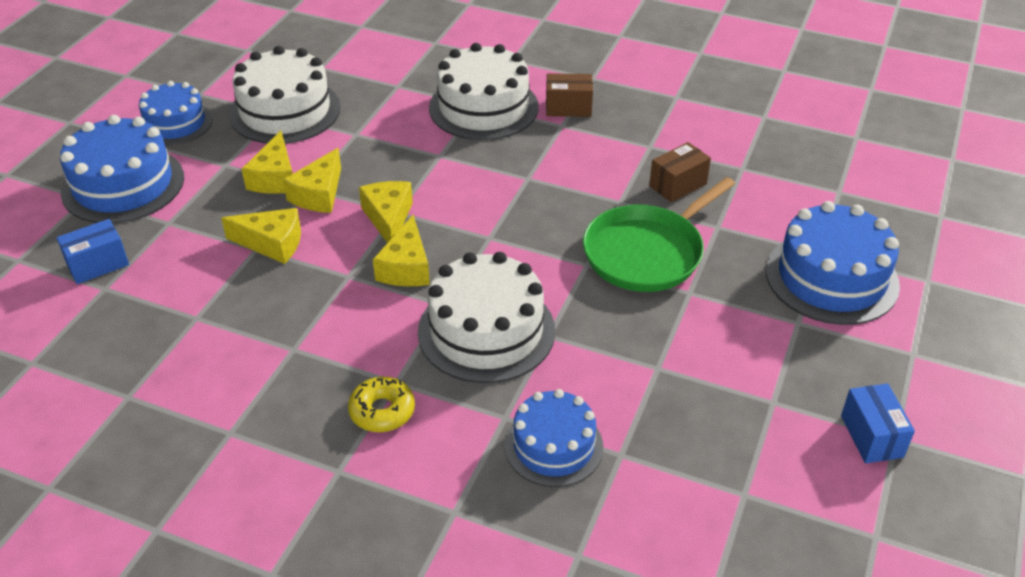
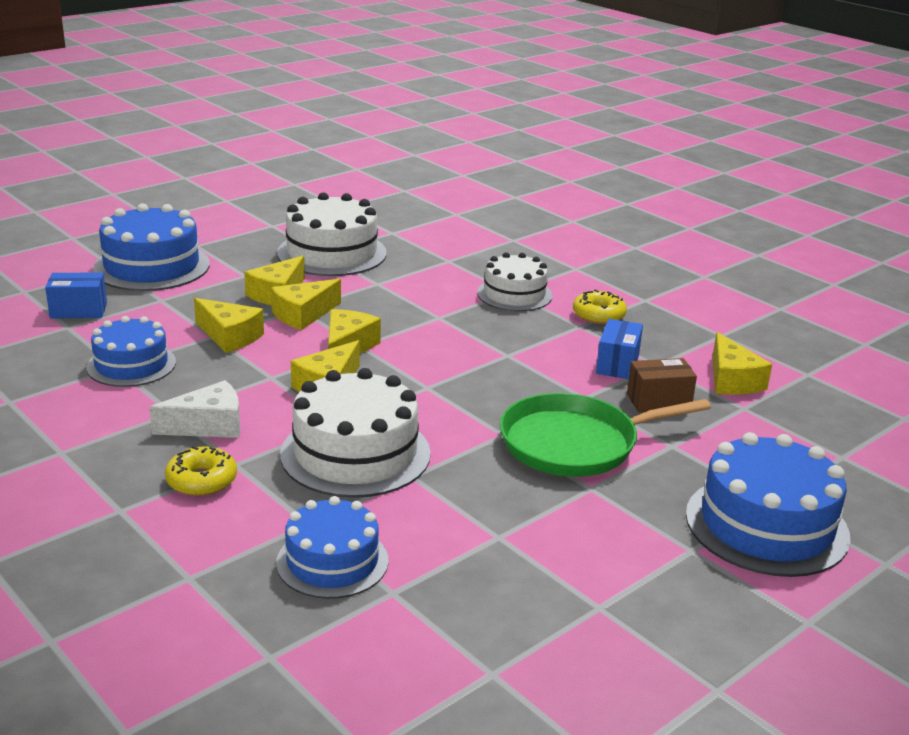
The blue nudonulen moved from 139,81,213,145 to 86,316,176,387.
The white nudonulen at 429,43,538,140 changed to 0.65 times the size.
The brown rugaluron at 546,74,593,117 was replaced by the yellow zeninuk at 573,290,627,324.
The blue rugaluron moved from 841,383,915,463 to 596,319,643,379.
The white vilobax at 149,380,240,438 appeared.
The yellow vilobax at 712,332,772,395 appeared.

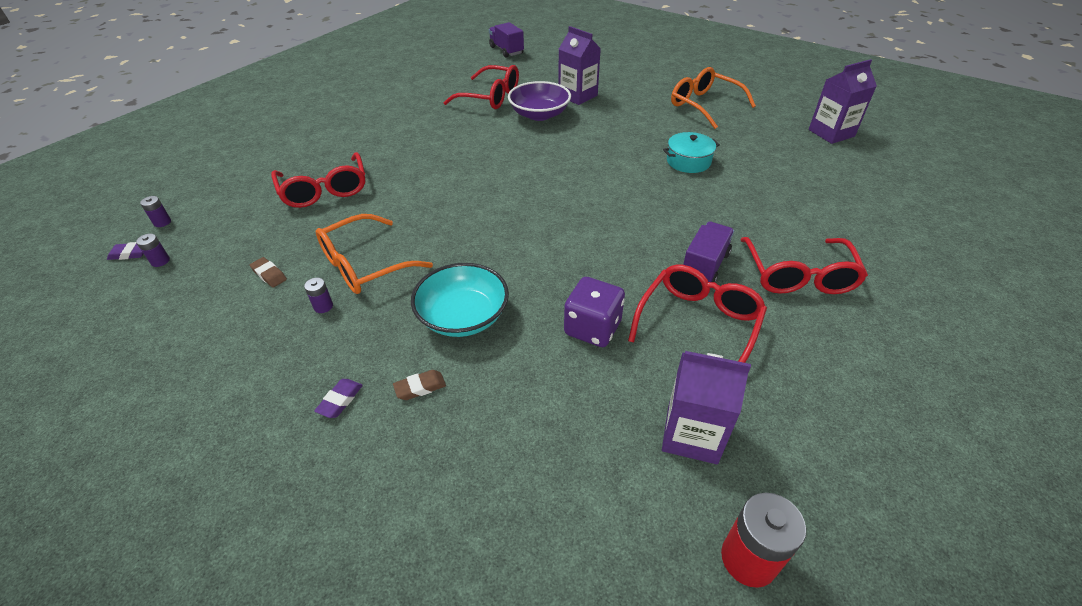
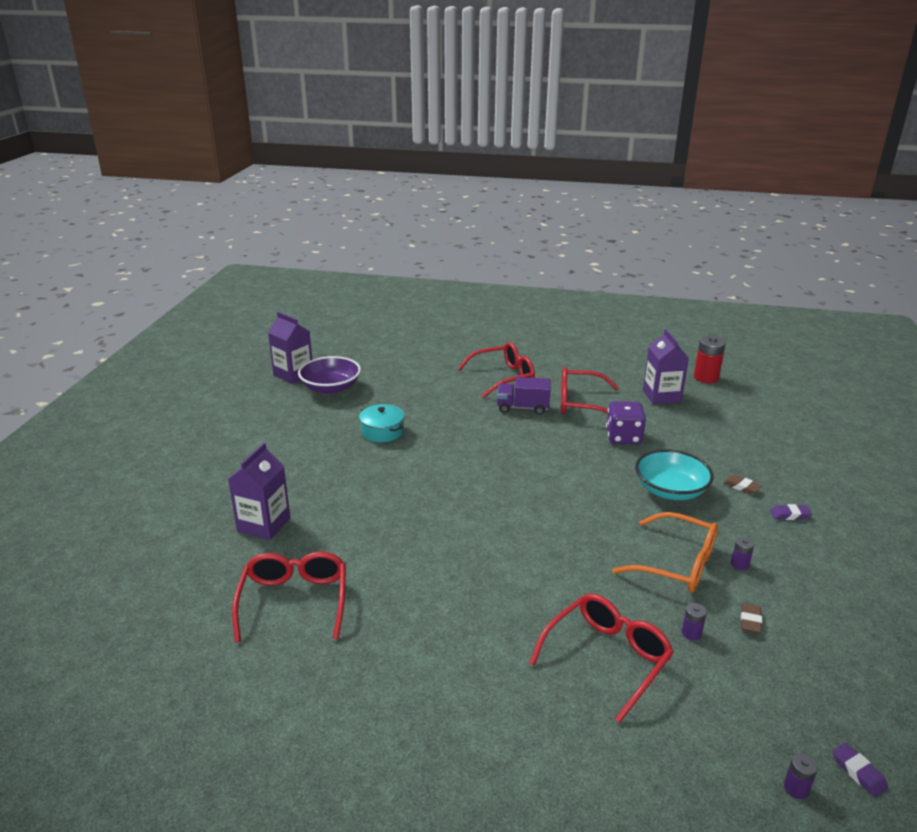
The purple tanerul moved from 136,234,170,267 to 682,603,707,641.
The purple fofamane at 489,22,524,58 disappeared.
The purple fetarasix moved from 508,81,571,121 to 298,356,361,394.
The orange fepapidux at 671,67,756,129 disappeared.

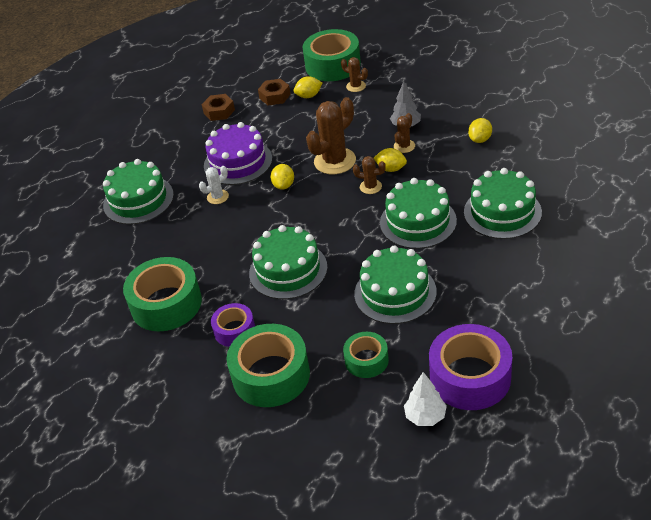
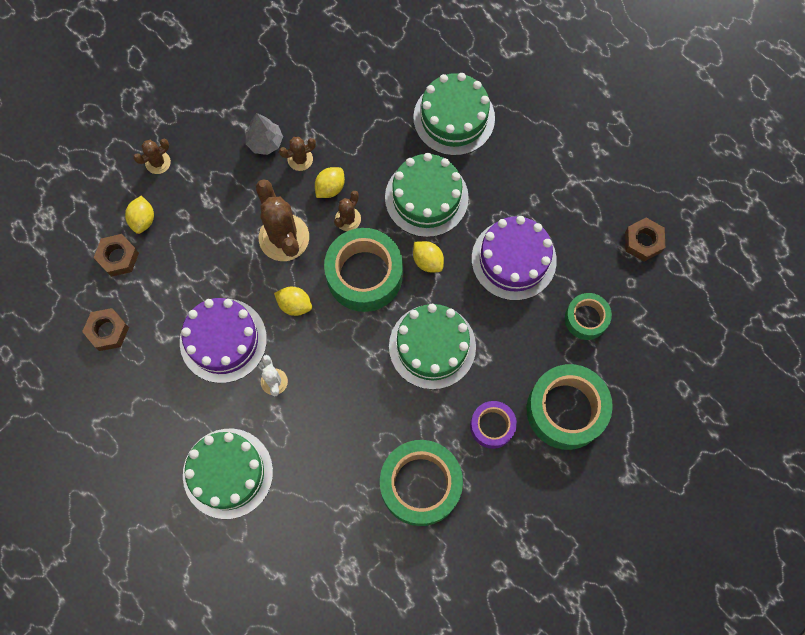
The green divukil moved from 302,29,361,81 to 324,228,403,312.
The green nudonulen at 354,246,437,324 became the purple nudonulen at 472,216,557,301.
The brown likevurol at 394,113,415,153 turned 75 degrees counterclockwise.
The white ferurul at 404,372,447,426 disappeared.
The purple divukil at 429,324,512,410 was replaced by the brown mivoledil at 625,218,665,262.
The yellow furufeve moved from 468,118,492,143 to 413,241,444,272.

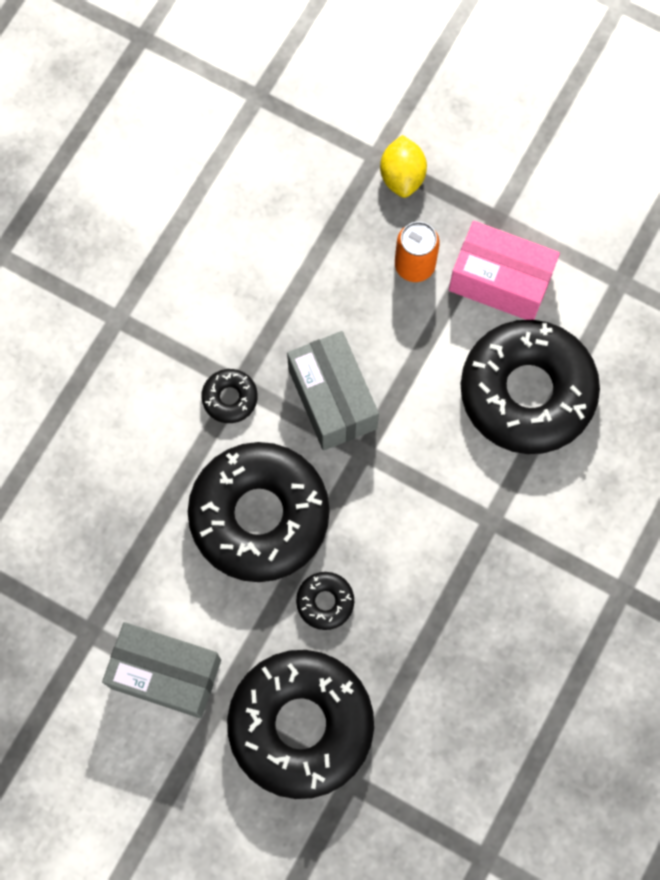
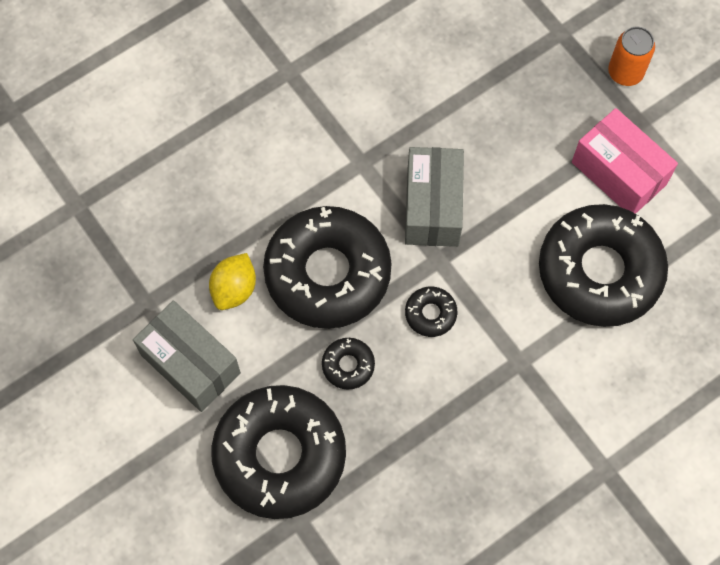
The black zeninuk moved from 201,369,258,423 to 405,287,457,337.
The yellow furufeve moved from 380,135,427,198 to 209,253,256,310.
The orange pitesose moved from 395,222,440,282 to 608,27,655,86.

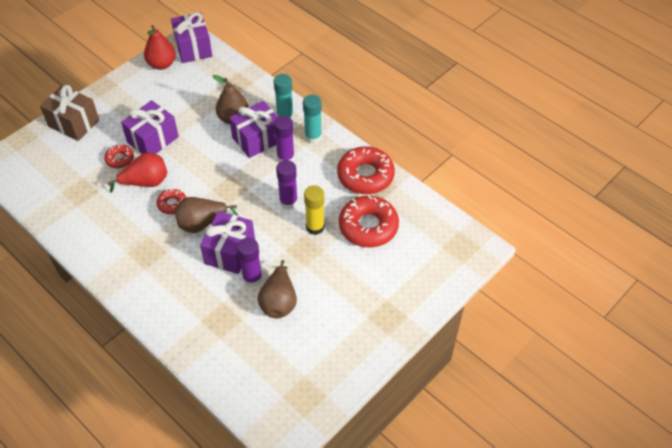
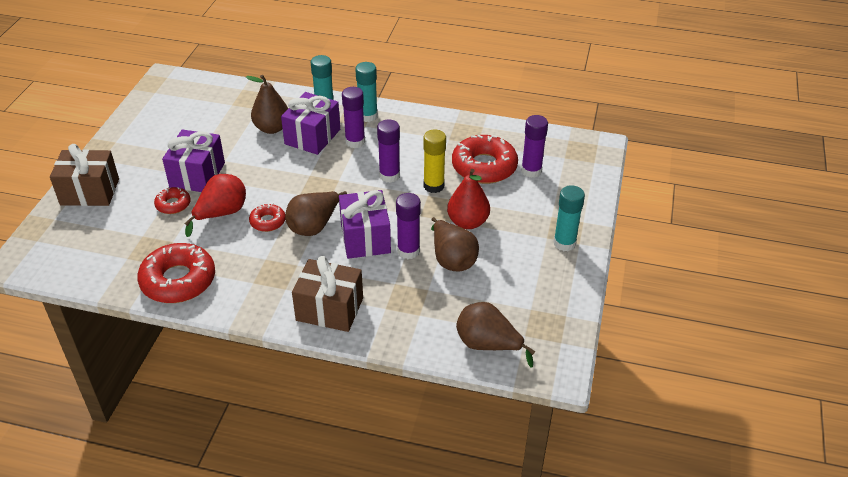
The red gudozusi moved from 144,25,176,70 to 447,169,490,229.
The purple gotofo at 171,12,212,63 disappeared.
The red zeninuk moved from 337,146,395,194 to 137,243,215,303.
The brown gotofo at 292,256,363,332 appeared.
The brown gudozusi at 456,302,535,367 appeared.
The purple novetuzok at 521,115,548,178 appeared.
The turquoise novetuzok at 553,185,585,251 appeared.

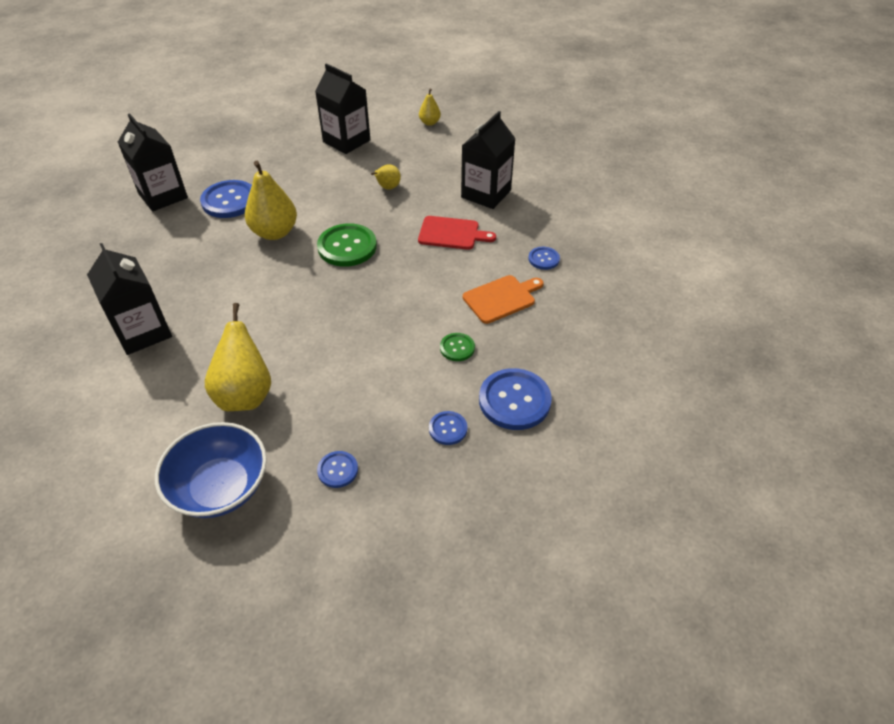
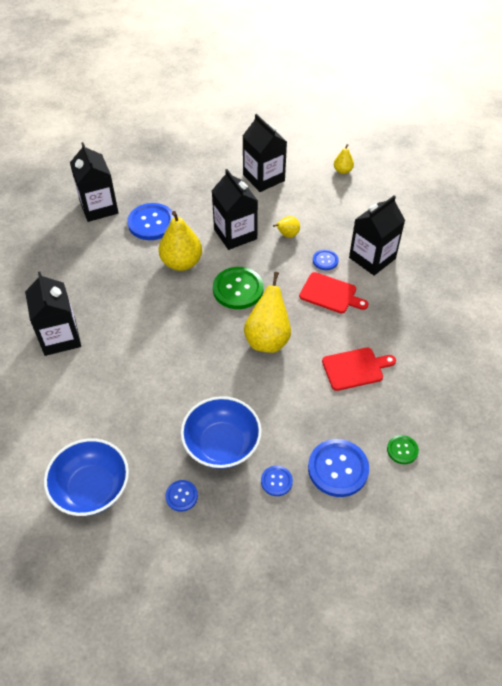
The yellow gudozusi moved from 205,303,271,411 to 244,272,291,353.
The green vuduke moved from 440,333,475,361 to 387,435,419,464.
The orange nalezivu at 463,275,544,324 became the red nalezivu at 322,348,396,391.
The blue vuduke moved from 528,247,560,270 to 313,249,338,270.
The blue fetarasix at 181,396,262,469 appeared.
The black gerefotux at 212,169,258,250 appeared.

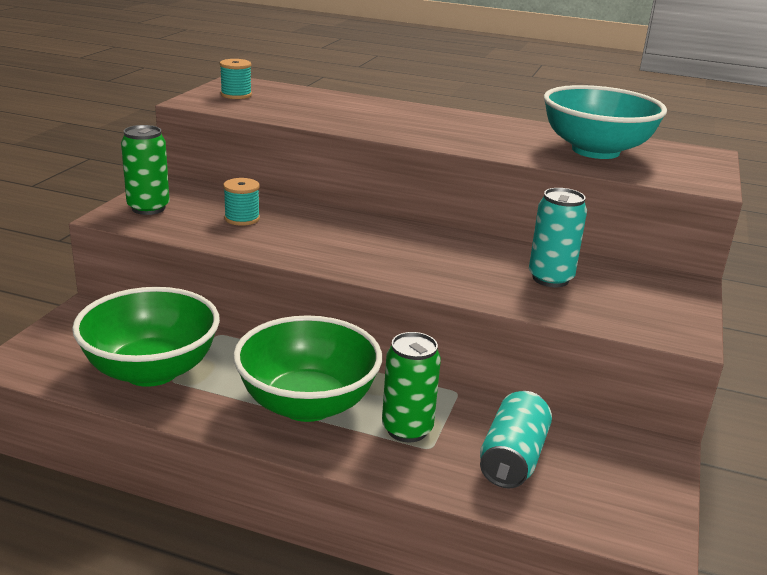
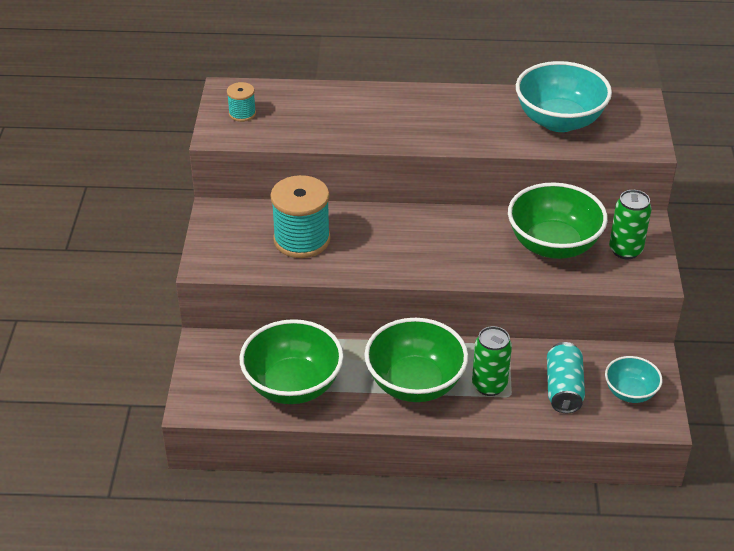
The green pitesose moved from 121,125,170,215 to 609,190,652,259.
The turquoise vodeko at 223,178,260,226 changed to 2.00 times the size.
The turquoise pitesose at 529,188,587,287 was replaced by the green fetarasix at 508,182,608,259.
The turquoise fetarasix at 605,356,663,403 appeared.

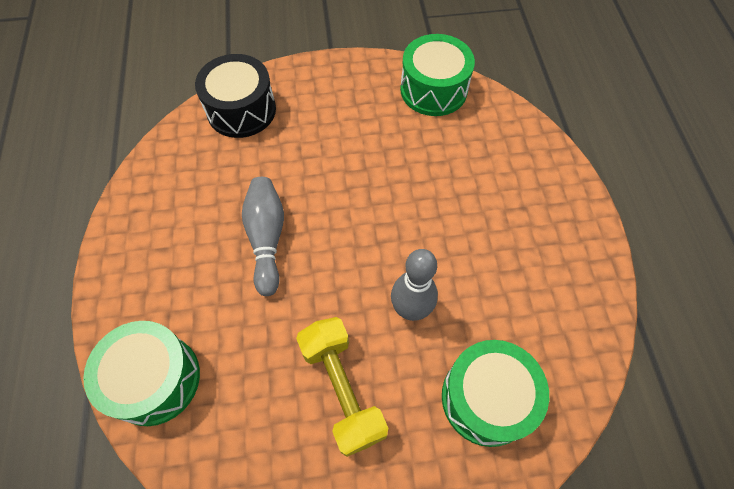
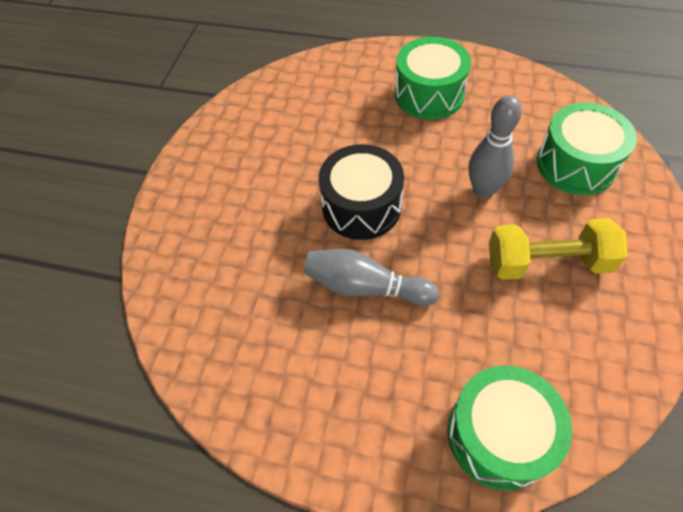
The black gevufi moved from 195,54,276,138 to 319,144,404,240.
The green gevufi moved from 400,34,475,116 to 395,37,471,120.

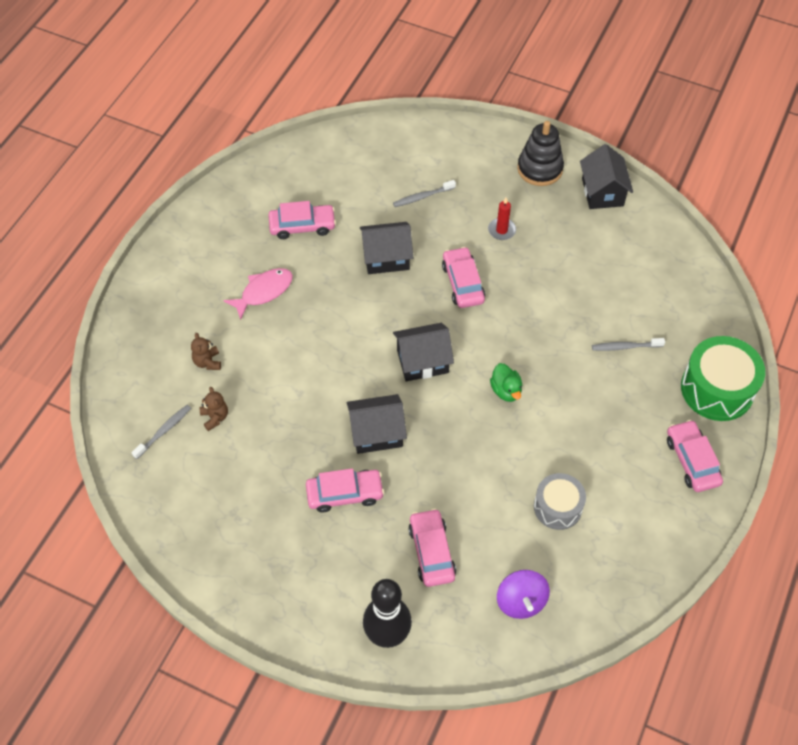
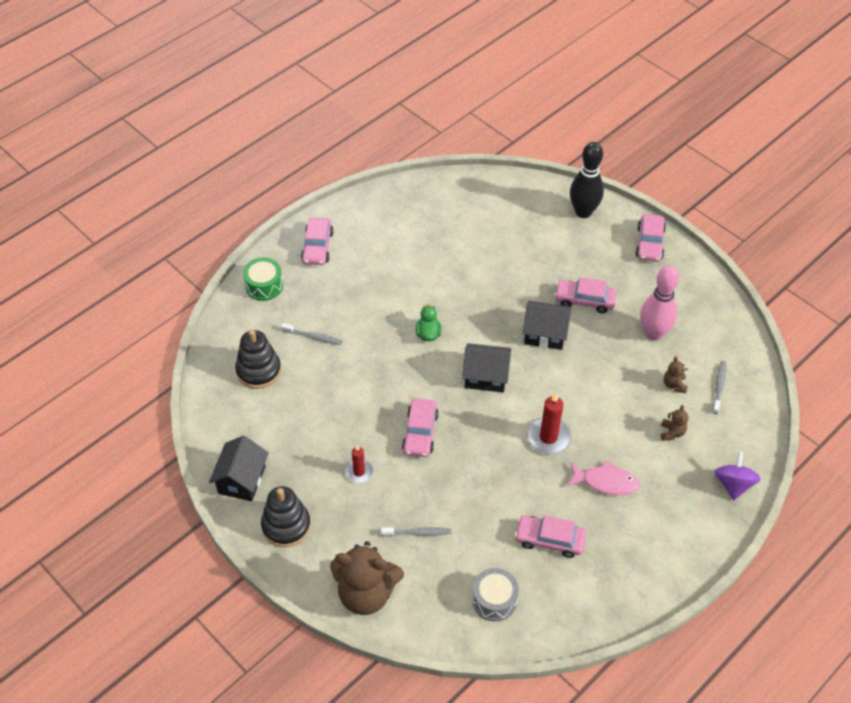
The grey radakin at 131,405,191,459 turned 135 degrees clockwise.
The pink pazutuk at 223,268,293,320 turned 150 degrees counterclockwise.
The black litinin at 360,222,413,274 disappeared.
The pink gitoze moved from 408,509,456,587 to 635,214,666,262.
The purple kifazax moved from 497,570,550,619 to 714,452,761,500.
The grey gevufi moved from 534,473,586,530 to 472,568,519,621.
The green gevufi at 681,336,765,421 changed to 0.63 times the size.
The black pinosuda at 235,330,281,389 appeared.
The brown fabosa at 330,541,404,615 appeared.
The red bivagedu at 527,392,571,454 appeared.
The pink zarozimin at 640,265,680,341 appeared.

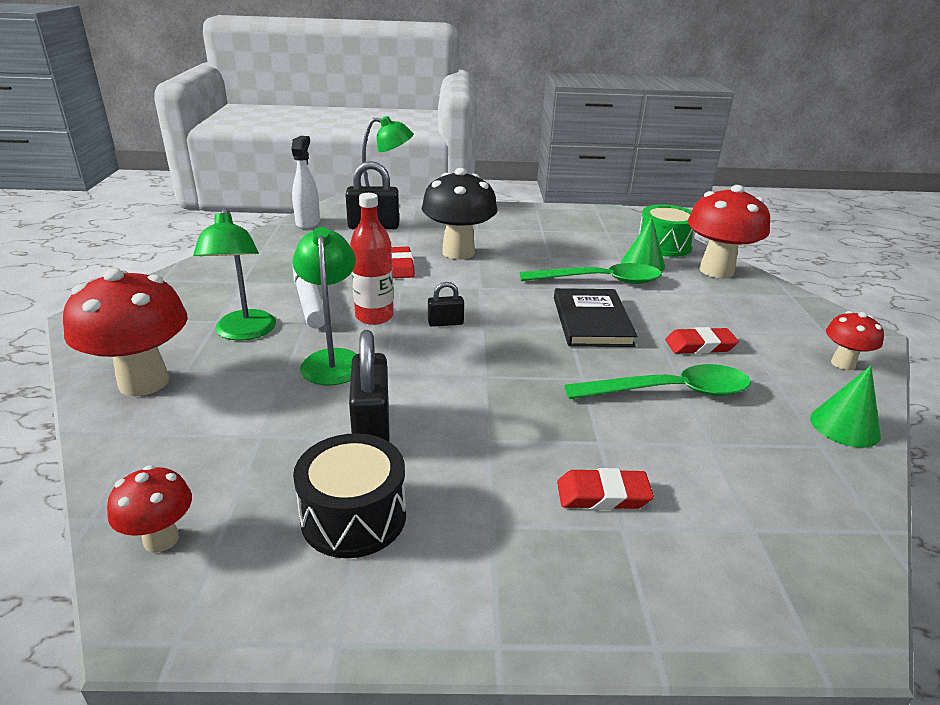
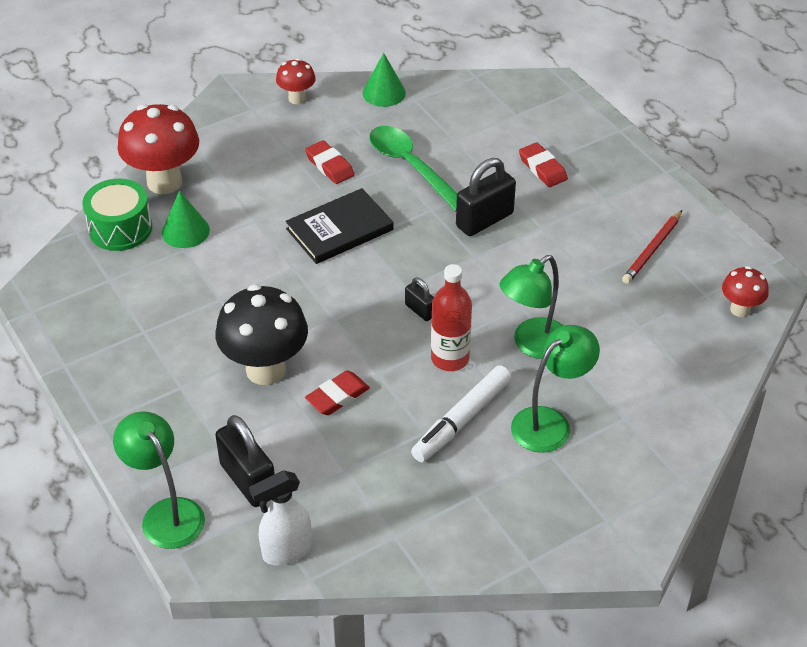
The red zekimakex at 63,269,188,396 disappeared.
The black gevufi at 293,433,406,558 was replaced by the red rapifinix at 622,210,682,284.
The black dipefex moved from 349,330,390,442 to 456,158,516,236.
The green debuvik at 520,263,662,284 disappeared.

